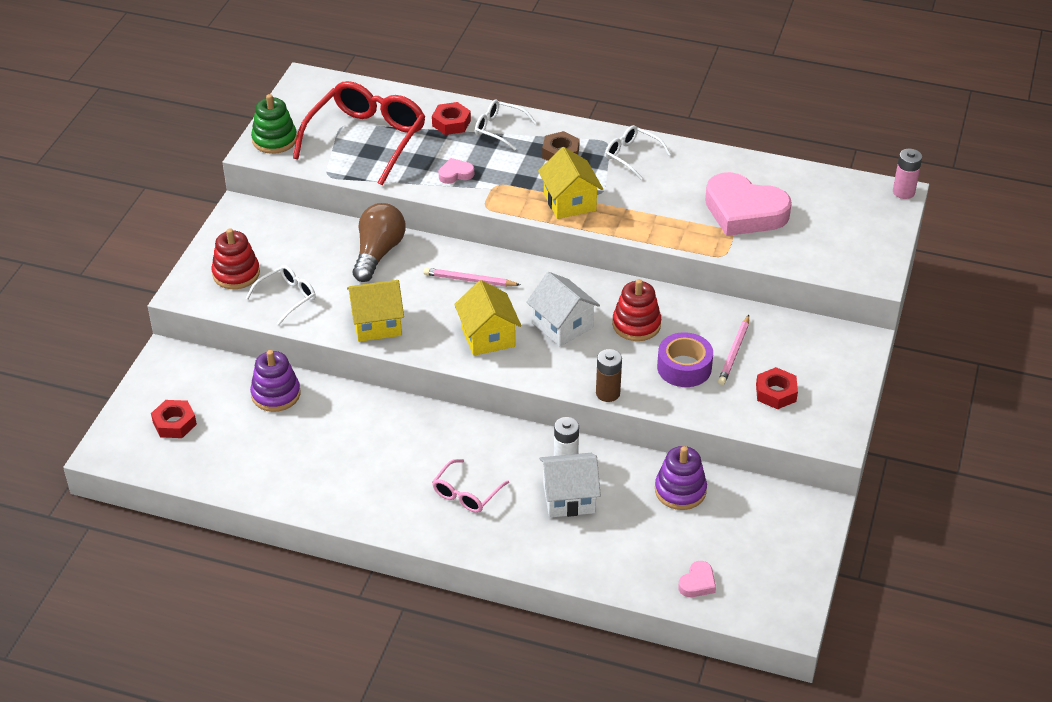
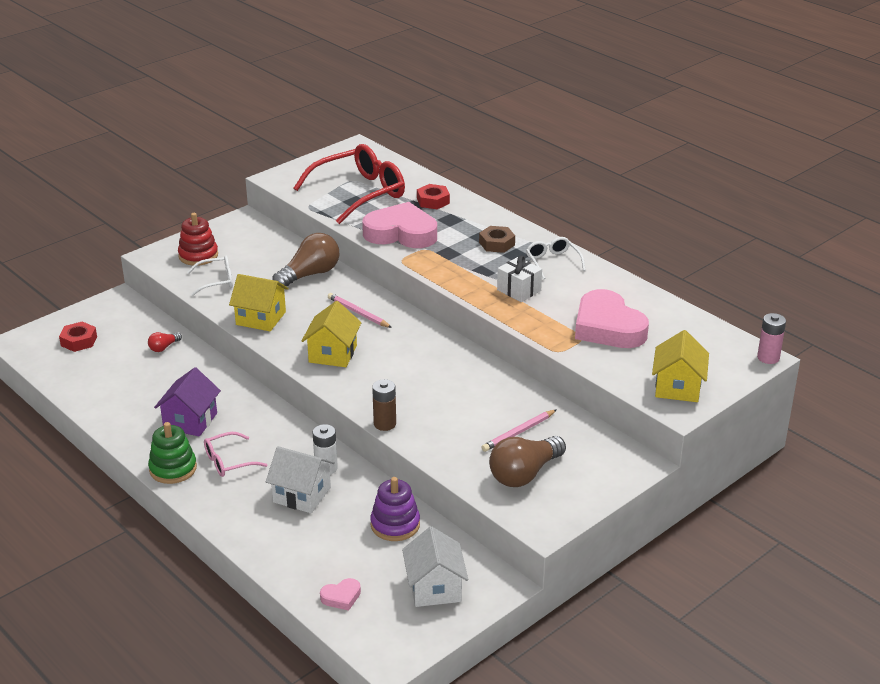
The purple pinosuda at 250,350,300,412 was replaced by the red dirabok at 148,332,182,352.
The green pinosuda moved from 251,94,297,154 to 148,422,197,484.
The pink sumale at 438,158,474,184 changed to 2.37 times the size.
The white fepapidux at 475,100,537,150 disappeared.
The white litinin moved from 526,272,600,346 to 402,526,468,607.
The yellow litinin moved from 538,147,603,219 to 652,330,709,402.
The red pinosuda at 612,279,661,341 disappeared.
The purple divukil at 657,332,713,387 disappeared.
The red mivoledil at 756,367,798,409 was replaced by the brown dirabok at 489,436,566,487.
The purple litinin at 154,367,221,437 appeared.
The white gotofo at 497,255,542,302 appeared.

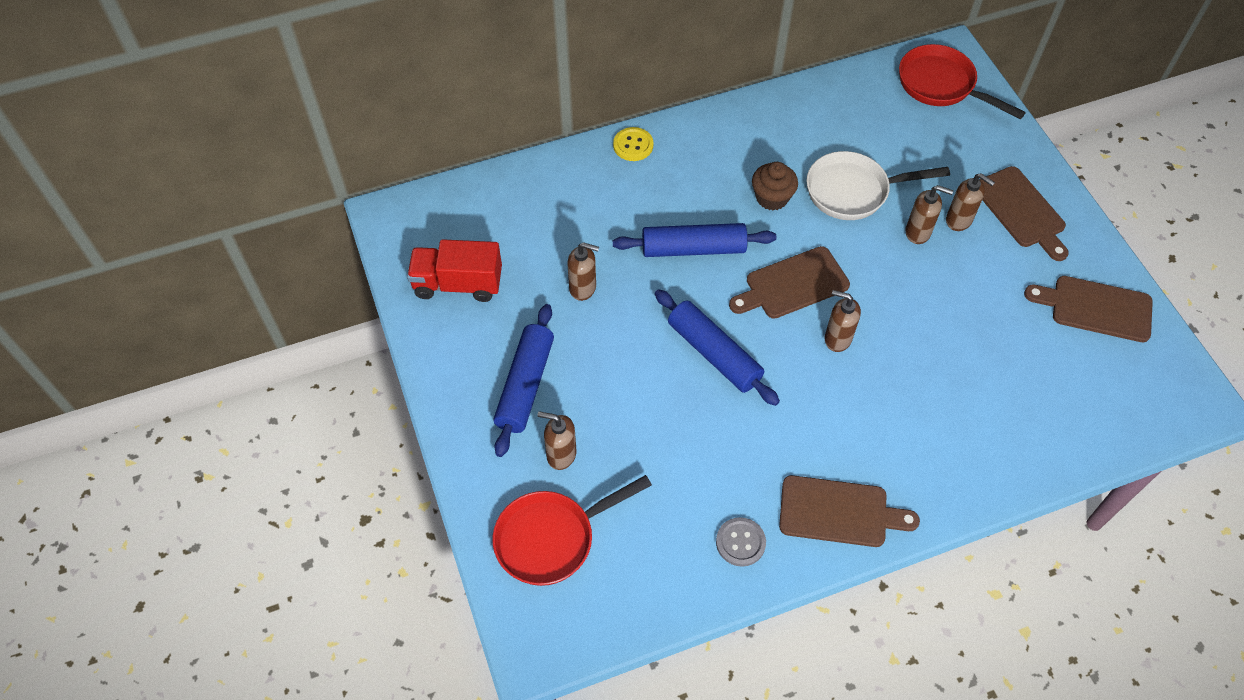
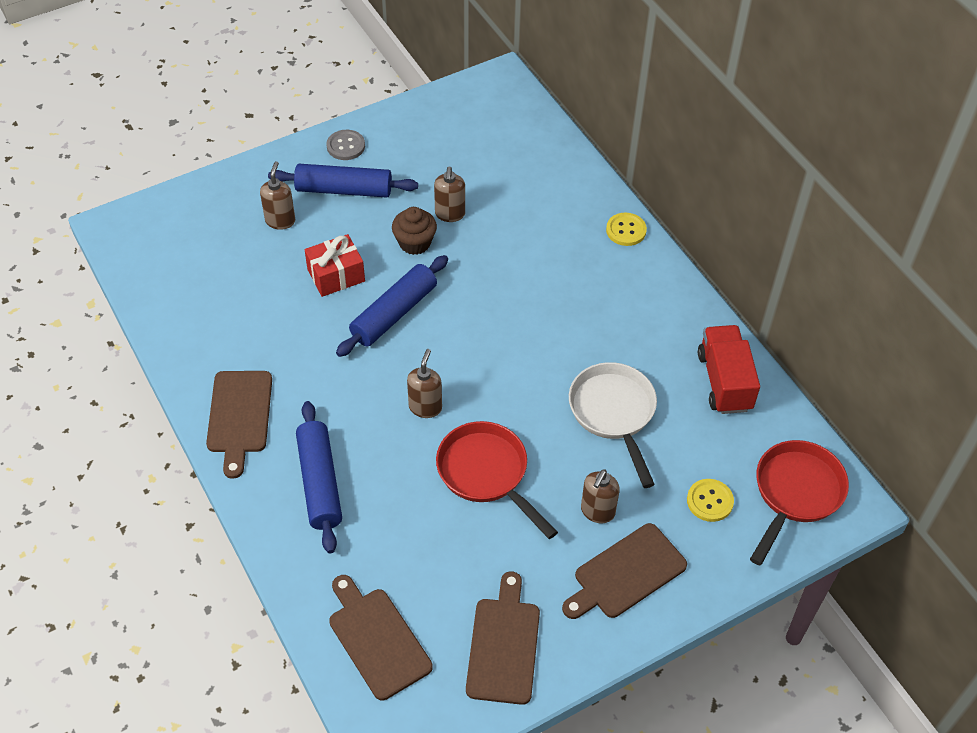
The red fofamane moved from 407,239,502,302 to 698,325,760,414.
The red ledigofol moved from 493,475,652,586 to 436,421,558,539.
The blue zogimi moved from 613,223,776,257 to 296,401,342,553.
The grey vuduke moved from 716,517,766,567 to 327,130,365,160.
The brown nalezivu moved from 729,246,850,319 to 329,575,433,700.
The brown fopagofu moved from 752,162,798,211 to 392,207,437,255.
The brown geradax at 905,185,953,244 disappeared.
The red gotofo at 305,234,365,297 appeared.
The yellow vuduke at 687,479,734,522 appeared.

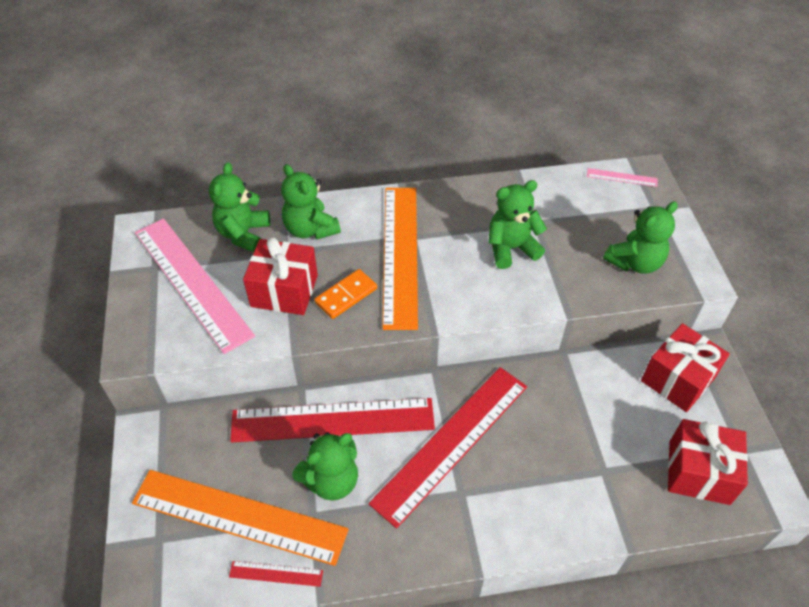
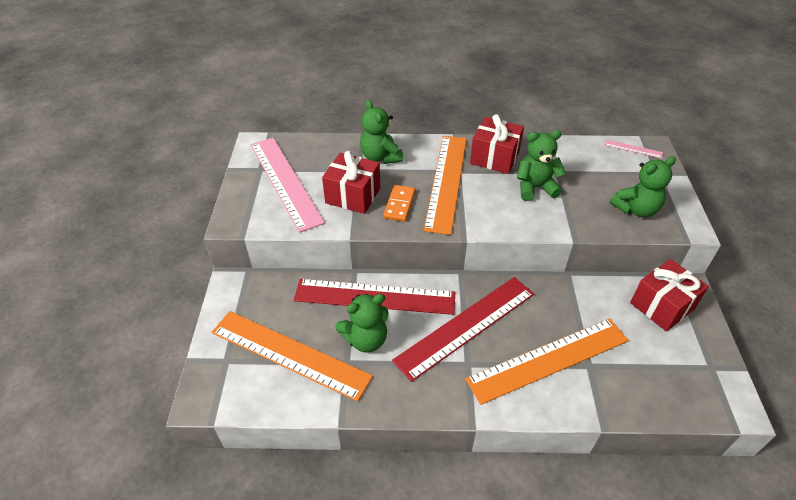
The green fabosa at 209,162,270,252 disappeared.
The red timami at 229,561,323,587 disappeared.
The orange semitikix at 314,269,377,319 turned 45 degrees counterclockwise.
The red gotofo moved from 668,419,748,505 to 470,114,524,174.
The orange timami at 465,319,629,405 appeared.

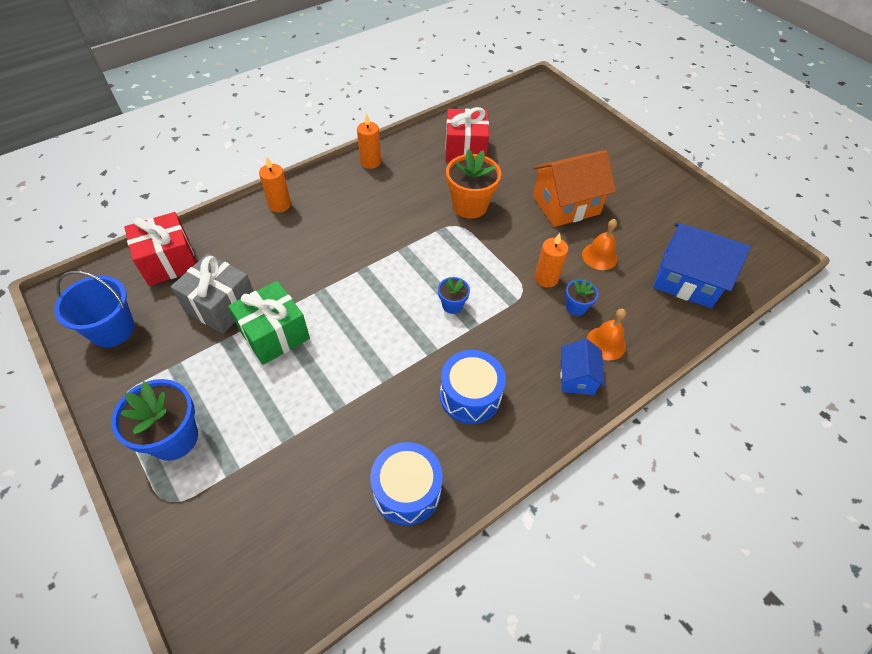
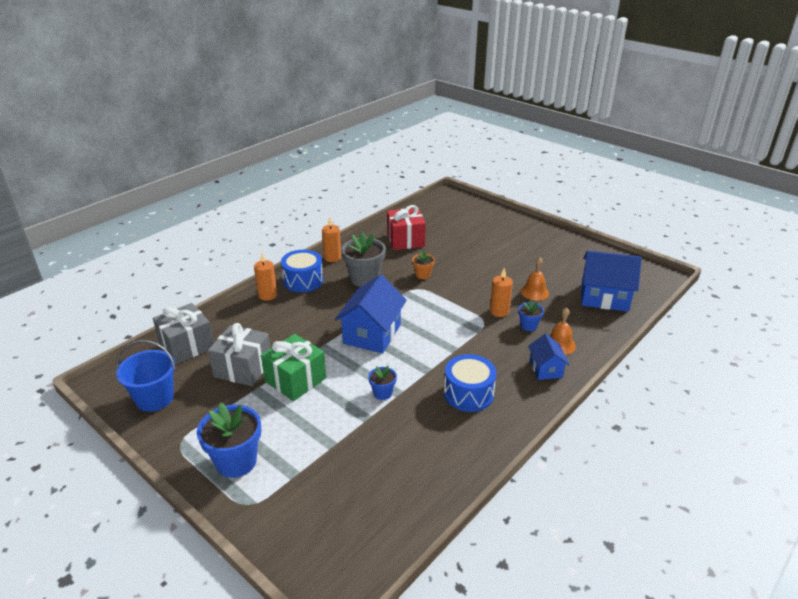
The red gotofo at 124,212,196,286 became the grey gotofo at 153,303,214,364.
The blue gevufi moved from 370,442,443,525 to 281,250,323,292.
The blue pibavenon moved from 438,277,470,314 to 368,366,397,400.
The orange pibavenon at 446,149,501,219 changed to 0.52 times the size.
The orange litinin at 533,150,616,227 disappeared.
The blue litinin at 335,275,407,354 appeared.
The grey pibavenon at 342,231,386,287 appeared.

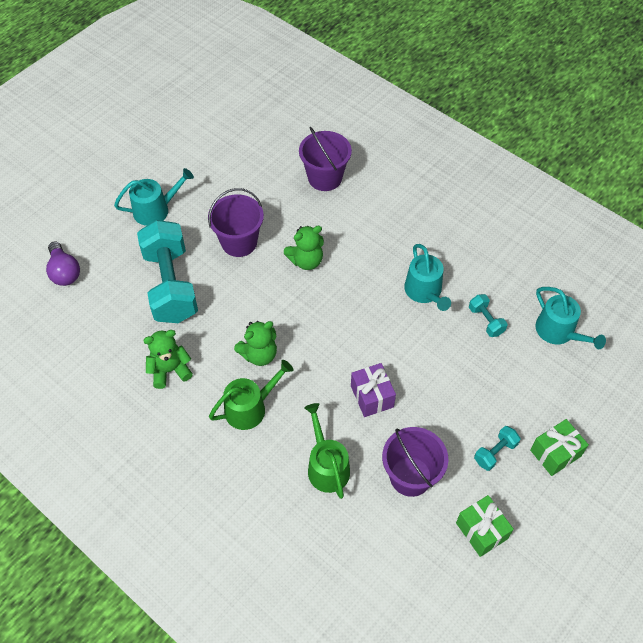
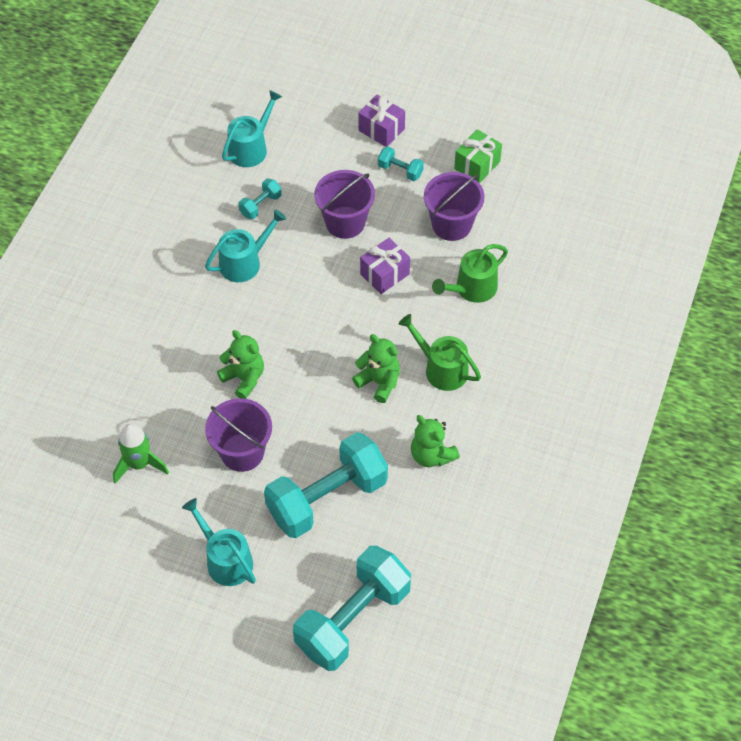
The purple dirabok at 46,241,80,286 was replaced by the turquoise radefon at 293,546,411,671.
The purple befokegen moved from 299,127,352,191 to 314,170,375,239.
The green gotofo at 530,419,589,476 became the purple gotofo at 358,95,405,147.
The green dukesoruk at 113,424,169,484 appeared.

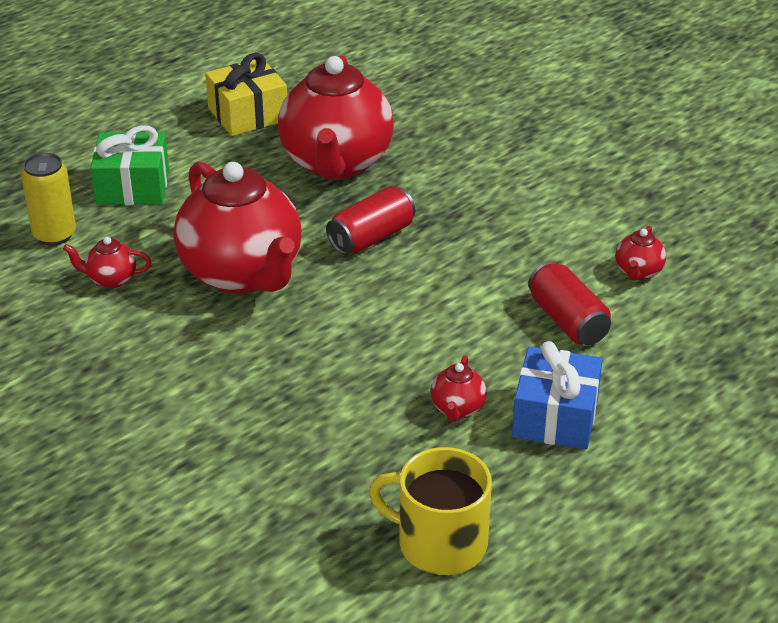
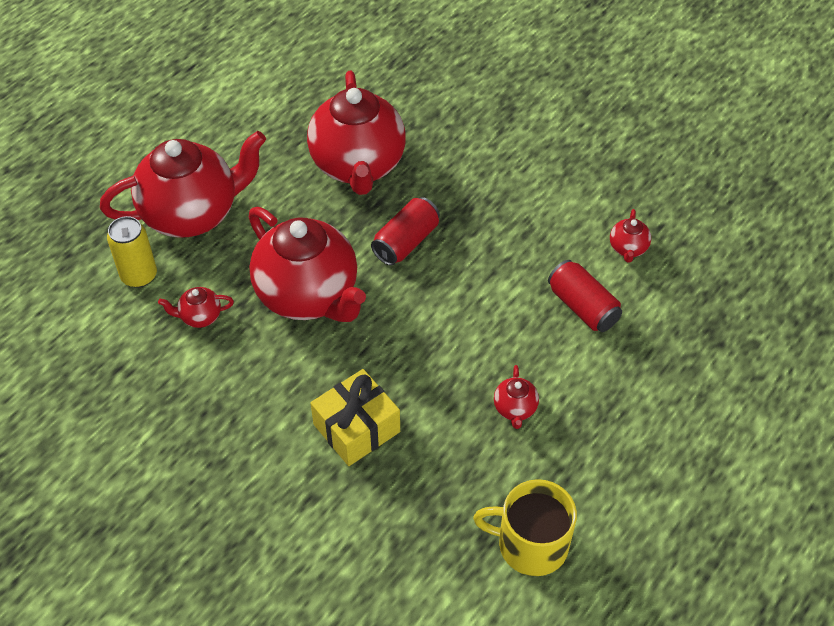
The green gotofo at 90,125,169,205 was replaced by the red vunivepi at 100,131,266,238.
The yellow gotofo moved from 205,53,287,136 to 311,369,400,466.
The blue gotofo at 512,341,603,449 disappeared.

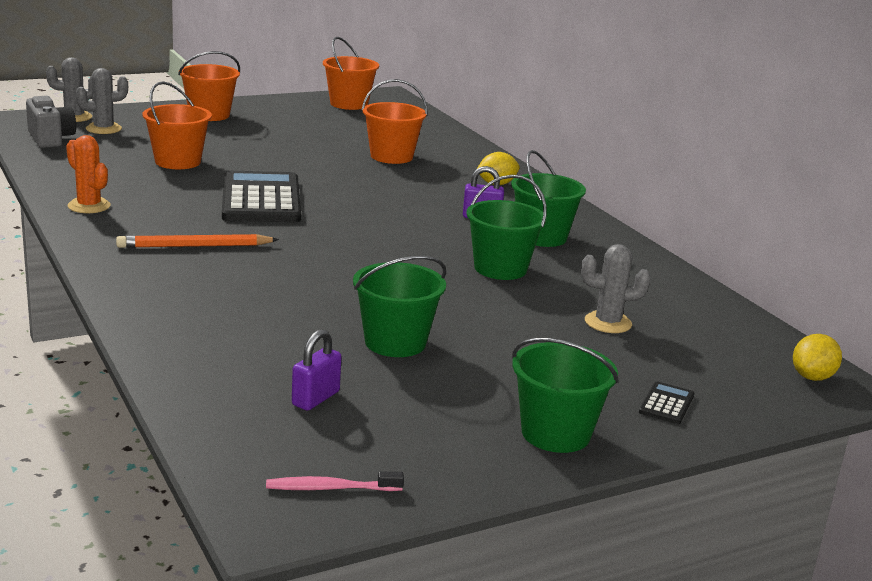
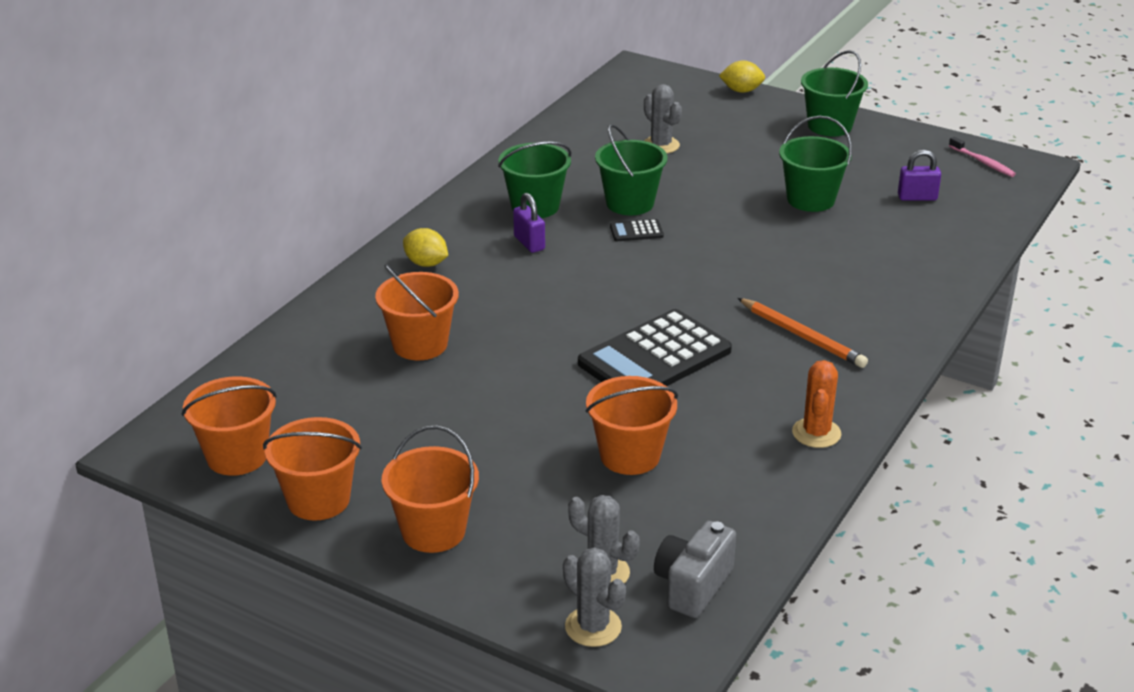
The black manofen moved from 639,381,694,424 to 610,219,664,241.
The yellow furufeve moved from 793,334,842,381 to 719,60,765,93.
The orange befokegen at 263,417,362,521 appeared.

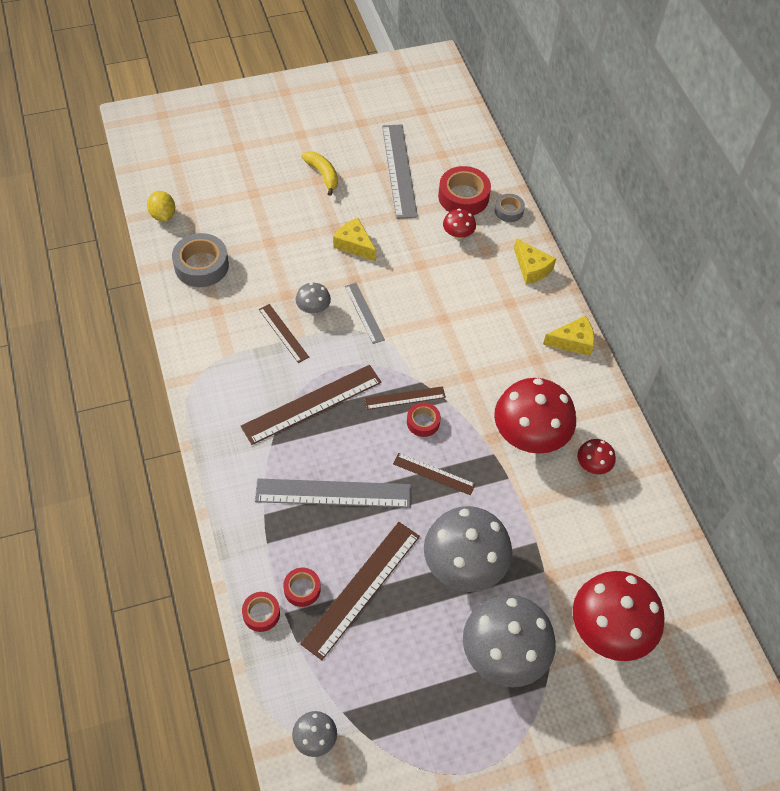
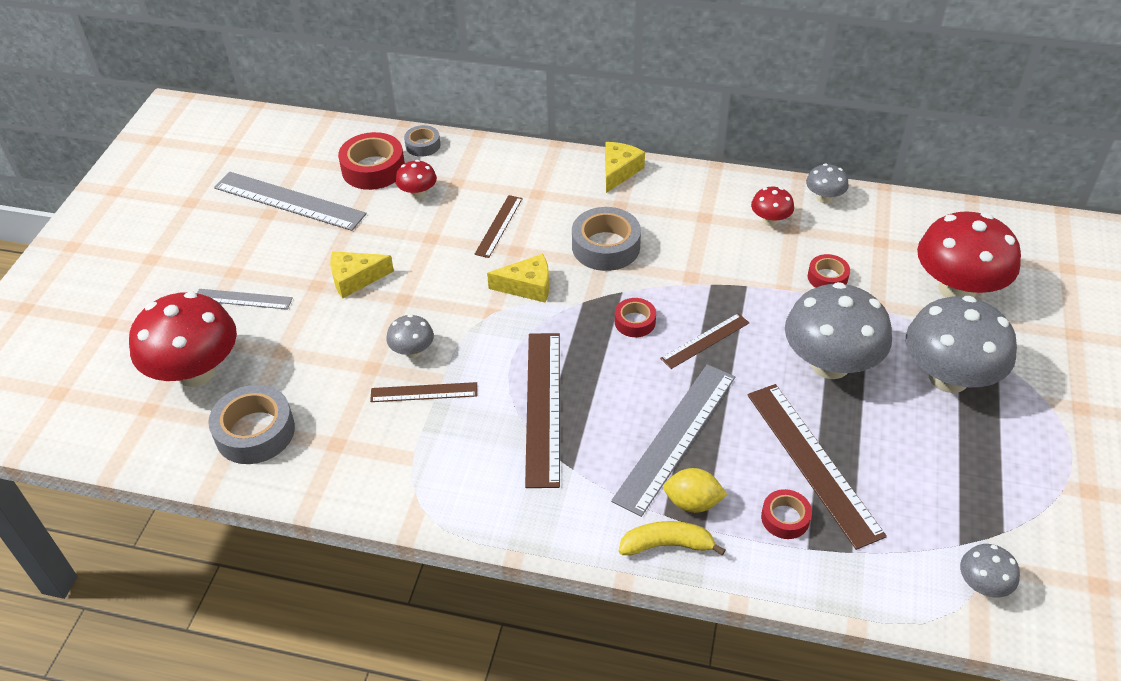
The yellow furufeve moved from 147,191,175,221 to 663,468,728,513.
The red divukil moved from 242,592,280,632 to 808,254,850,288.
The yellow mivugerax moved from 301,151,338,196 to 619,521,726,556.
The grey timami moved from 345,283,385,344 to 197,289,293,310.
The brown timami moved from 364,386,446,410 to 474,195,523,258.
The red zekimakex moved from 494,378,576,454 to 129,292,237,387.
The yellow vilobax moved from 514,238,556,284 to 487,254,549,303.
The grey divukil at 572,207,641,271 appeared.
The grey zekimakex at 806,164,849,203 appeared.

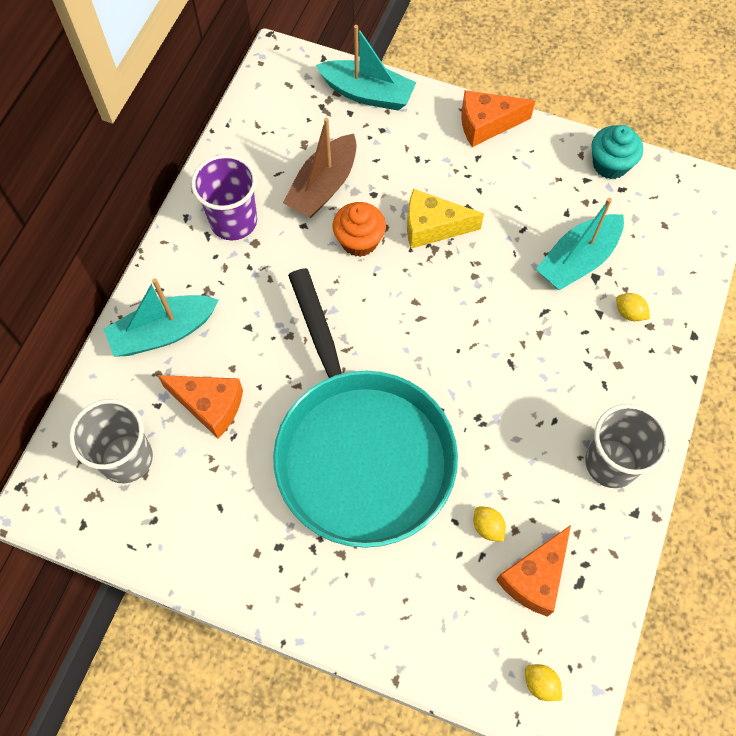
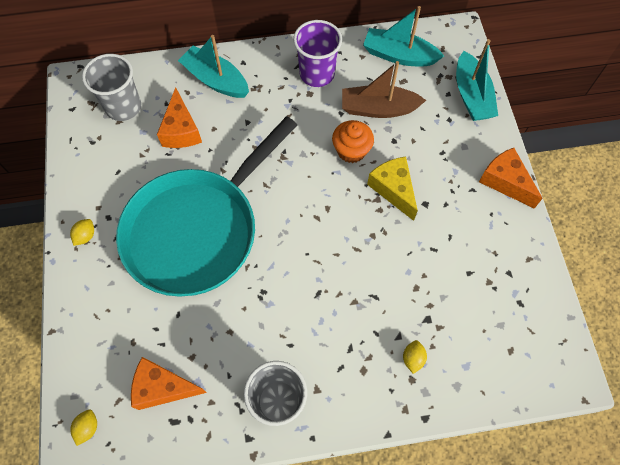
The yellow furufeve moved from 474,506,506,542 to 70,219,94,246.
The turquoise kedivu moved from 536,198,624,290 to 363,6,444,66.
The turquoise fopagofu at 591,125,643,179 disappeared.

